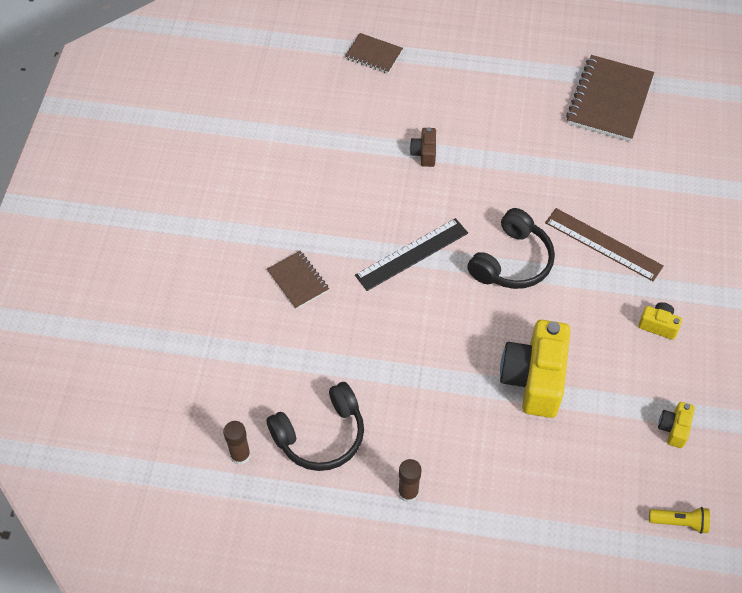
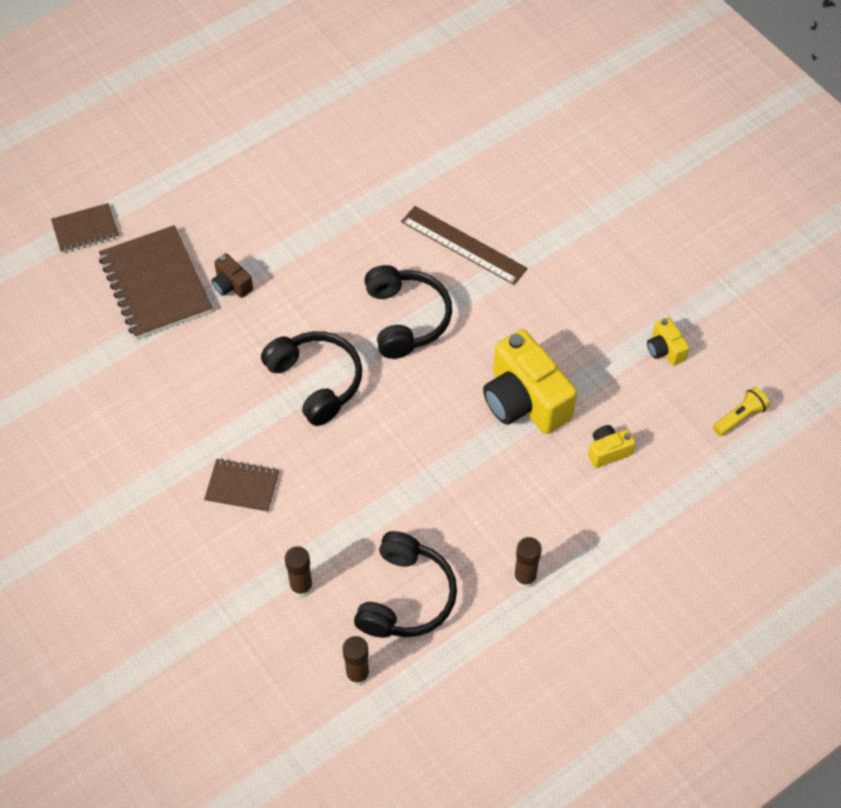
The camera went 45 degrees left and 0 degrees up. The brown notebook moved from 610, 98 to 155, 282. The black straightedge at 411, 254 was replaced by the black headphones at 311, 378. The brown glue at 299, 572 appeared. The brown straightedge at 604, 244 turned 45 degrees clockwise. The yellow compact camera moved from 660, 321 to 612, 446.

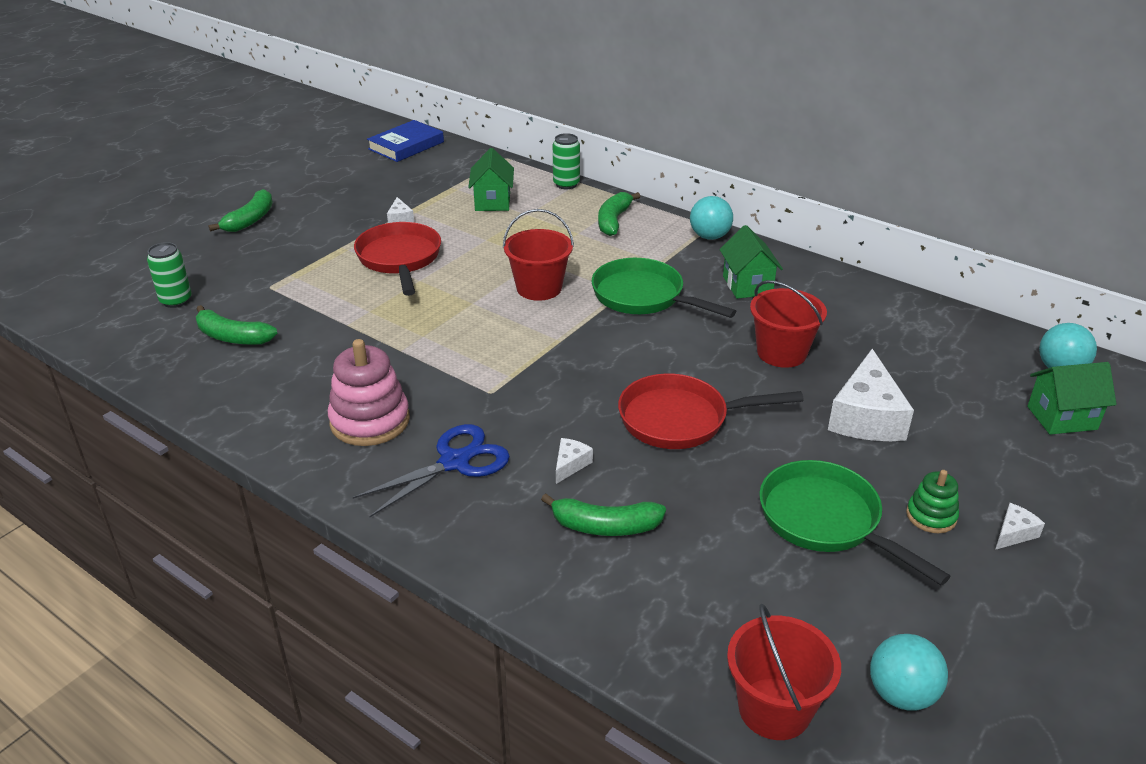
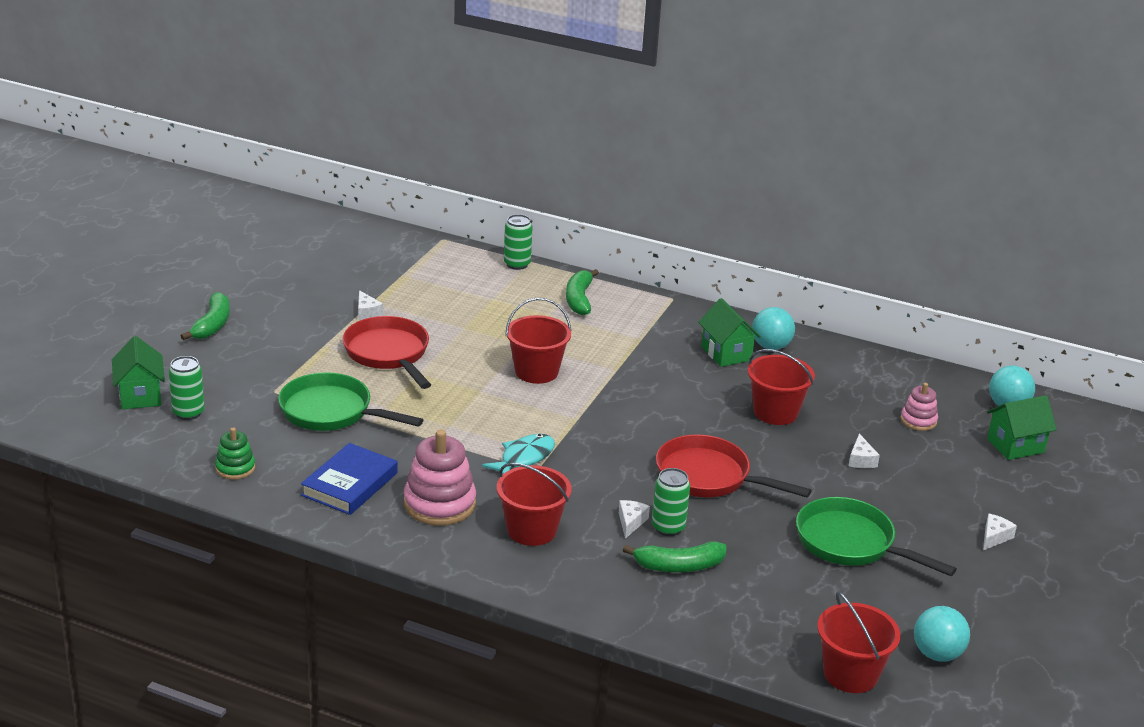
The camera went 15 degrees left and 5 degrees down. The emerald cottage moved from 491, 179 to 138, 372. The emerald stacking toy moved from 932, 501 to 235, 454. The emerald pan moved from 664, 288 to 350, 401. The royal blue hardcover moved from 405, 141 to 349, 479. The aqua toy fish at 518, 454 appeared. The royal blue pair of scissors at 431, 470 was replaced by the red bucket at 534, 504. The emerald soda can at 671, 502 appeared. The red pan at 711, 411 turned 45 degrees clockwise. The aqua sphere moved from 711, 218 to 773, 328. The snow-white cheese at 871, 395 changed to 0.45 times the size. The pink stacking toy at 919, 407 appeared. The emerald toy banana at 236, 325 disappeared.

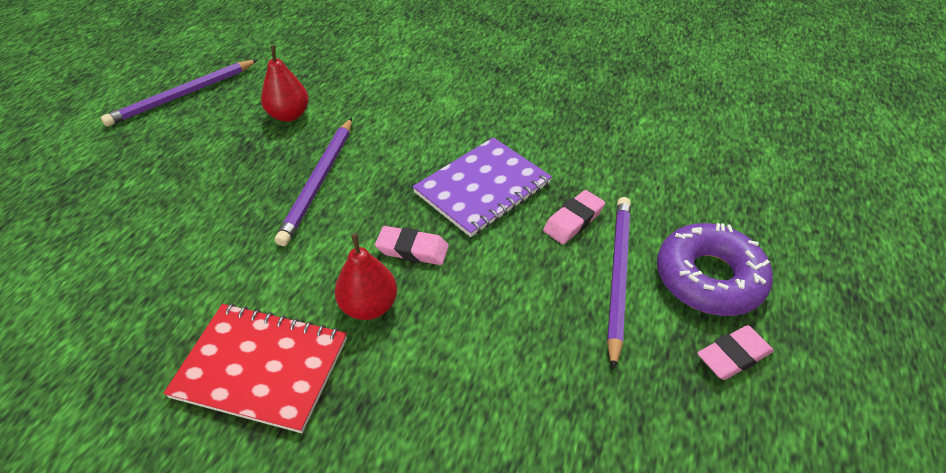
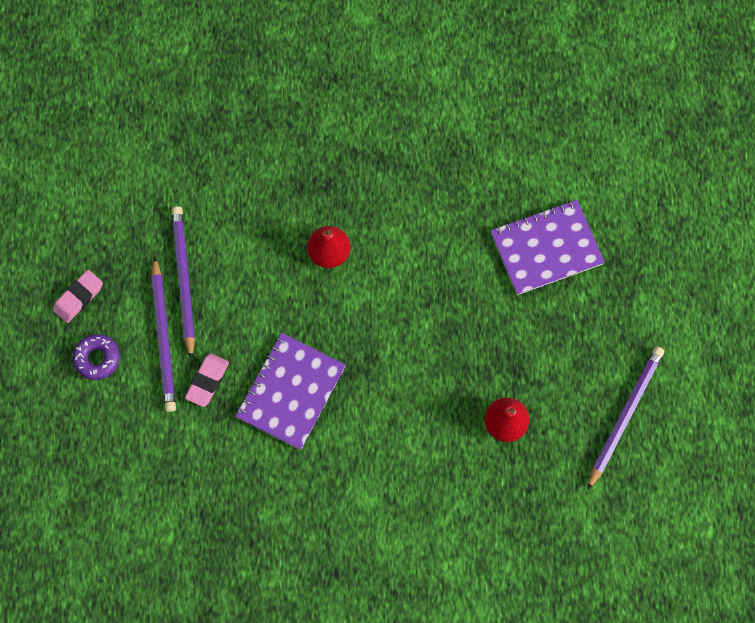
The camera went 160 degrees right and 25 degrees up. The royal purple glazed donut at 715, 269 changed to 0.57 times the size. The royal purple pencil moved from 313, 182 to 183, 283. The royal purple notebook at 548, 247 appeared. The red notebook at 255, 368 disappeared. The pink gum eraser at 412, 245 disappeared.

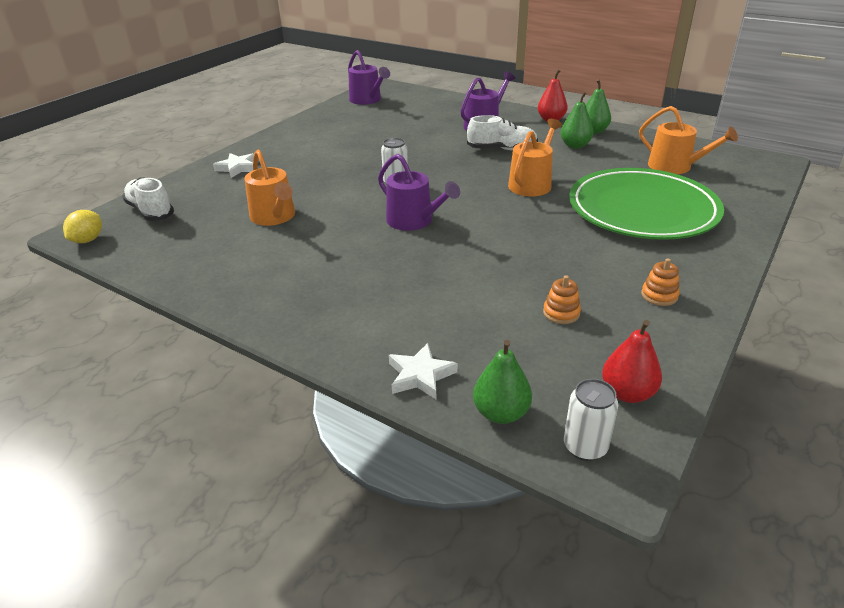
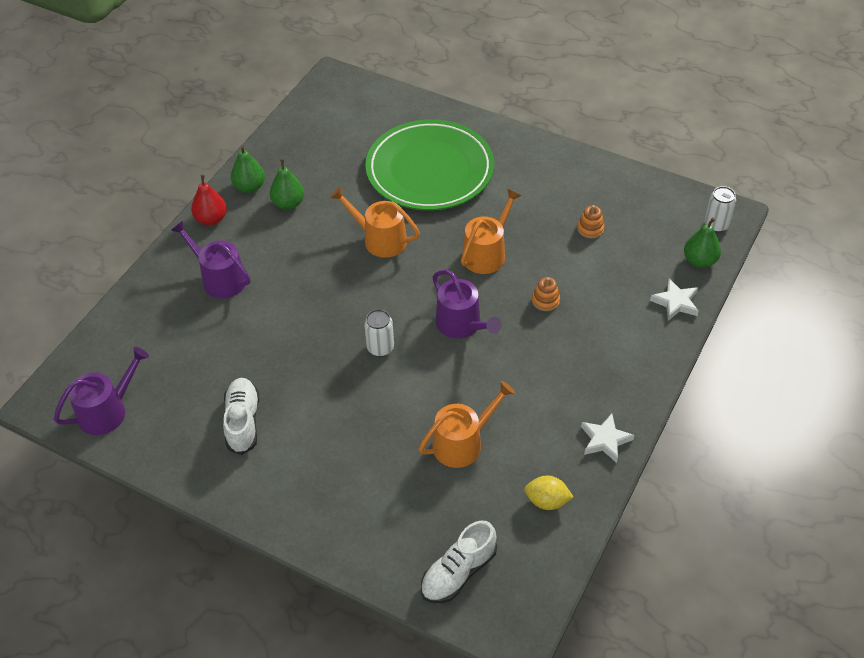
The camera went 95 degrees left and 15 degrees up. The snow-white shoe moved from 502, 132 to 241, 416. The royal purple watering can at 419, 192 turned 105 degrees clockwise. The bright orange watering can moved from 688, 140 to 491, 231. The yellow lemon moved from 82, 226 to 548, 493. The bright orange stacking toy moved from 660, 282 to 546, 294. The snow-white star shape moved from 233, 165 to 607, 438. The red pear fruit at 632, 361 disappeared.

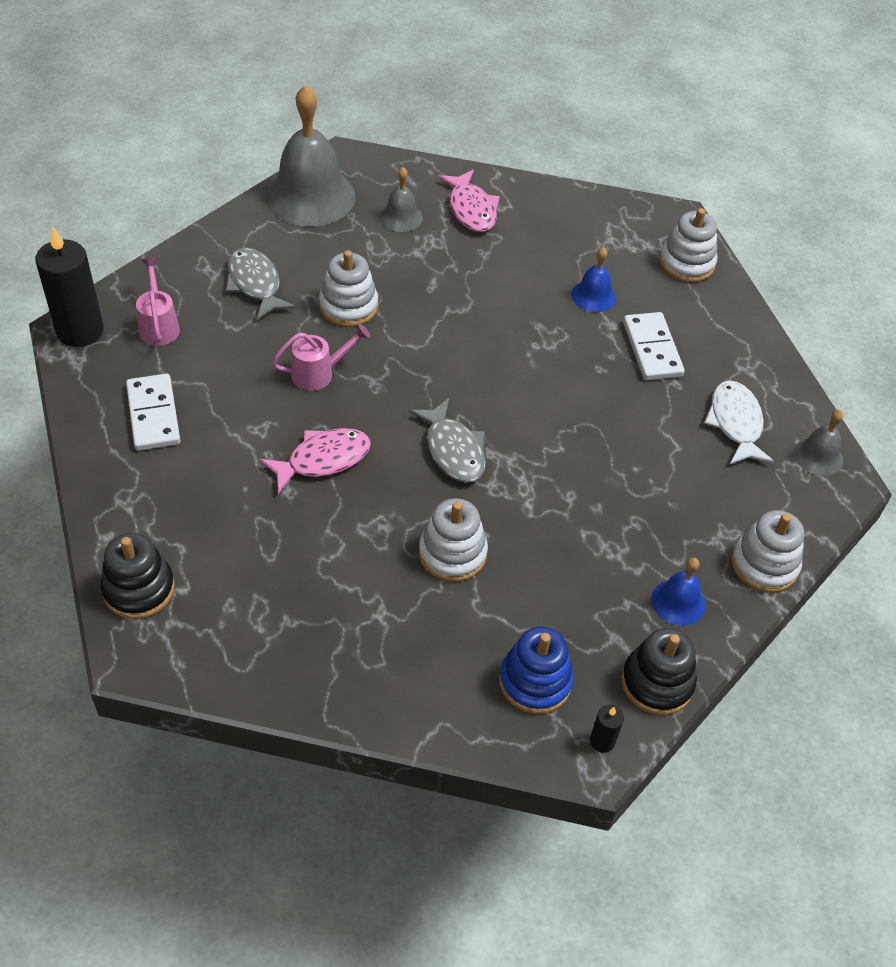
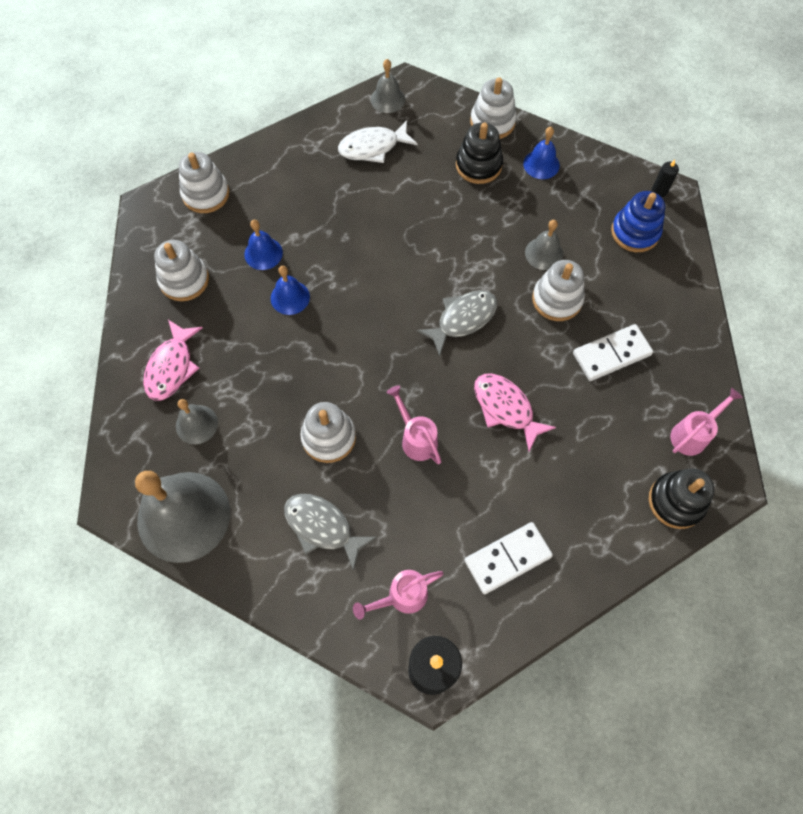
The camera went 100 degrees left and 15 degrees up. The pink toy fish at 469, 201 turned 135 degrees clockwise. The snow-white stacking toy at 181, 270 appeared. The royal blue bell at 290, 290 appeared. The grey toy fish at 260, 283 turned 75 degrees clockwise. The black stacking toy moved from 659, 671 to 479, 153. The grey bell at 544, 245 appeared. The snow-white domino tile moved from 654, 346 to 613, 352. The pink watering can at 706, 421 appeared.

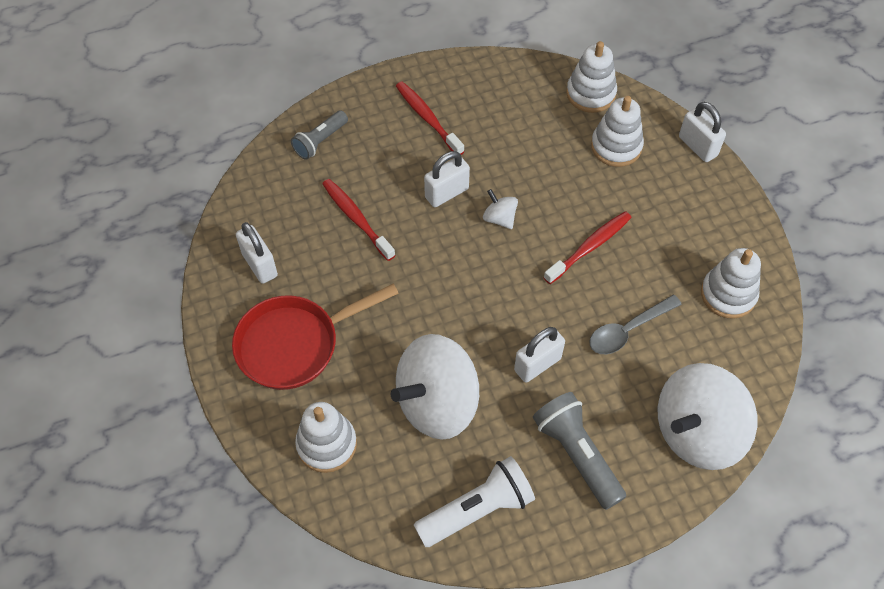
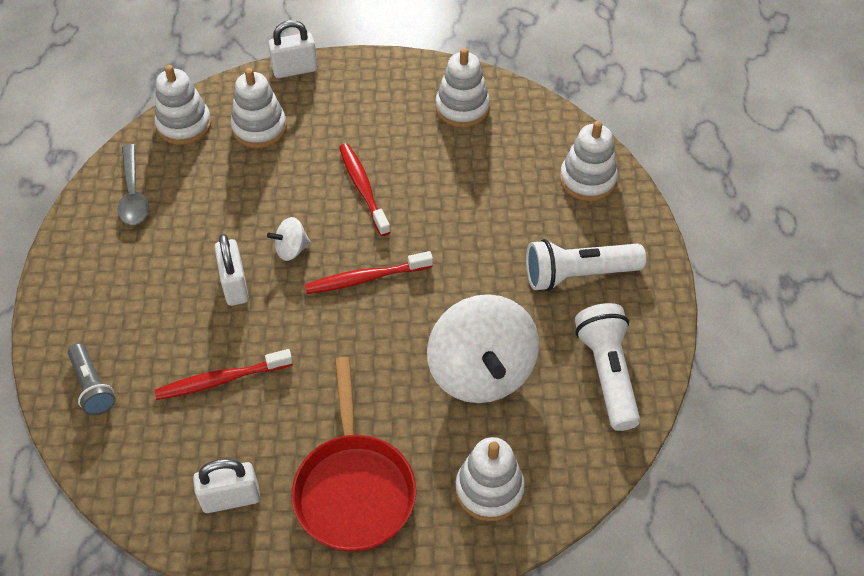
The camera went 70 degrees left and 5 degrees down. The grey spoon moved from 636, 324 to 133, 184. The red toothbrush moved from 430, 118 to 369, 272. The grey pocket torch at 579, 451 became the snow-white pocket torch at 586, 265. The snow-white toy top at 707, 416 was replaced by the snow-white stacking toy at 589, 161. The snow-white padlock at 539, 355 disappeared.

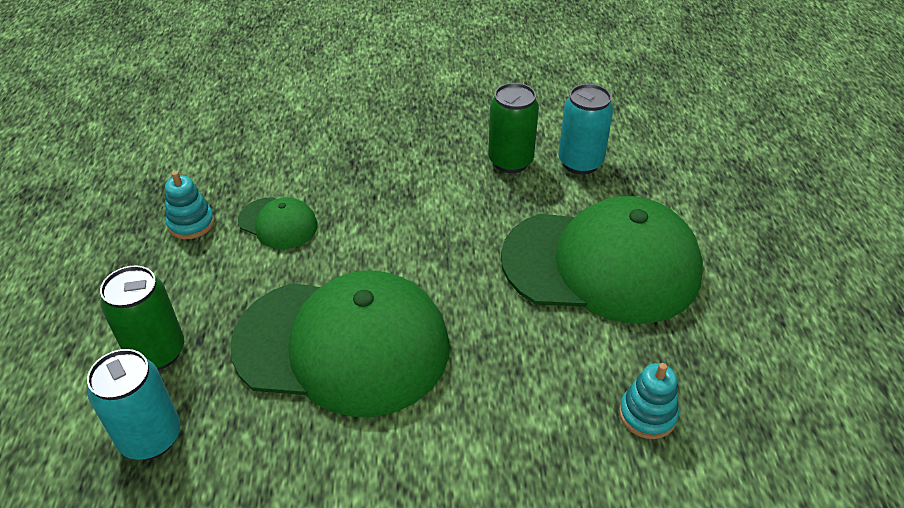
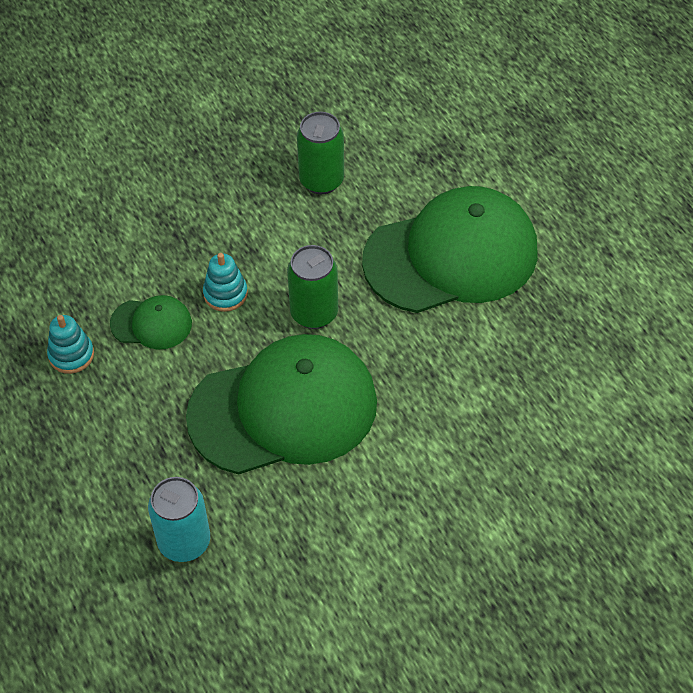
The camera went 25 degrees left and 10 degrees up. The aqua stacking toy moved from 649, 401 to 225, 282. The emerald soda can moved from 142, 318 to 312, 287. The aqua soda can at 585, 129 disappeared.

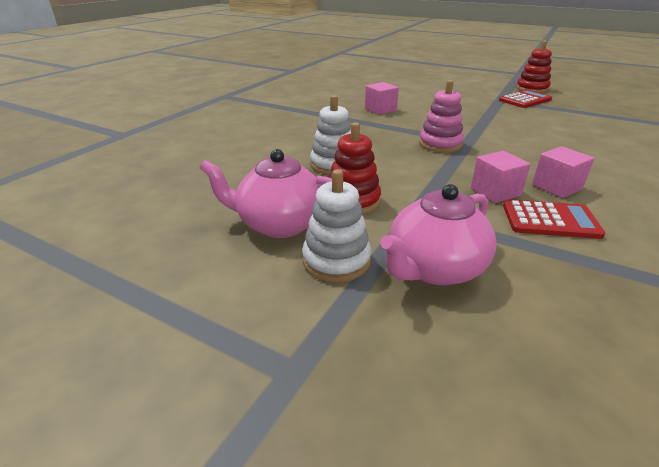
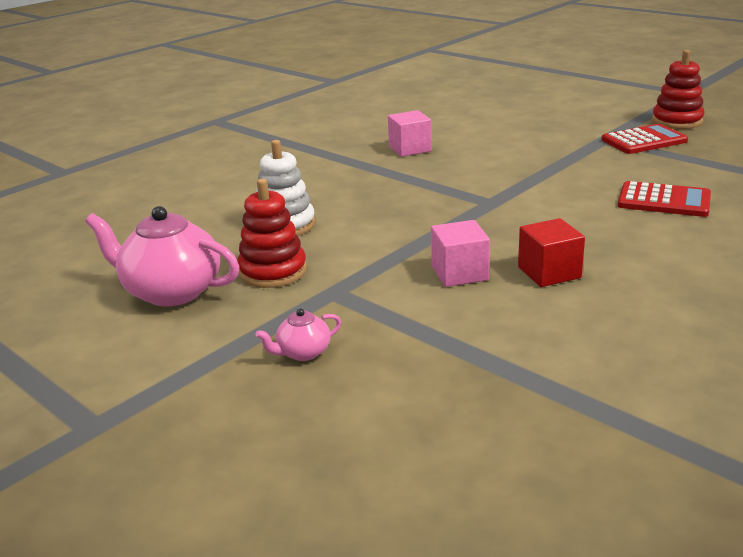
The camera went 15 degrees right and 5 degrees down. The pink china teapot at 438, 234 changed to 0.47 times the size. The pink cube at 563, 172 became the red cube at 551, 252. The red adding machine moved from 554, 219 to 664, 199. The snow-white stacking toy at 336, 225 disappeared. The pink stacking toy at 441, 116 disappeared.

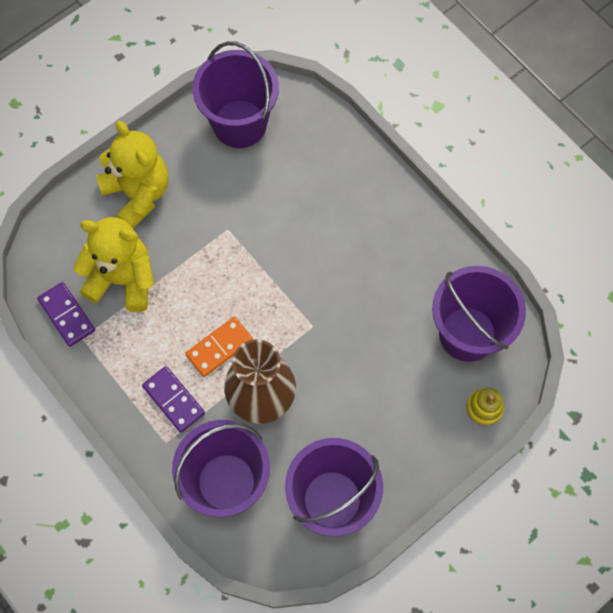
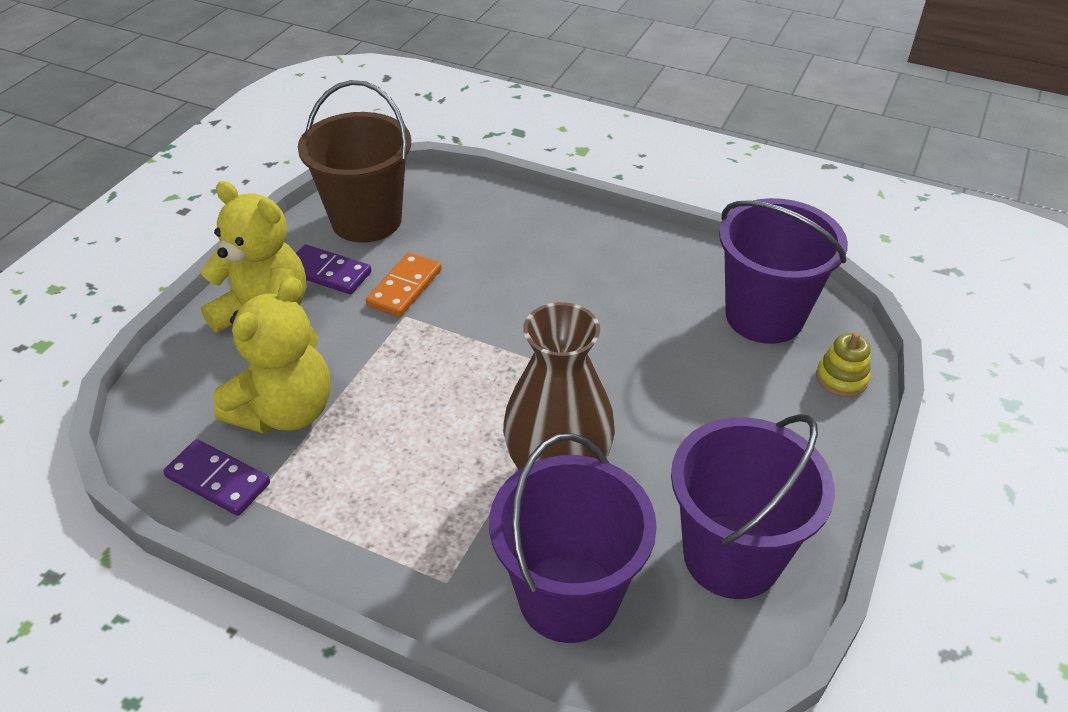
The camera went 25 degrees left and 25 degrees down. The yellow teddy bear at 113, 264 turned 135 degrees clockwise. The royal purple domino tile moved from 173, 399 to 333, 269. The royal purple bucket at 235, 94 became the brown bucket at 354, 161. The bright orange domino tile moved from 219, 347 to 404, 284.

